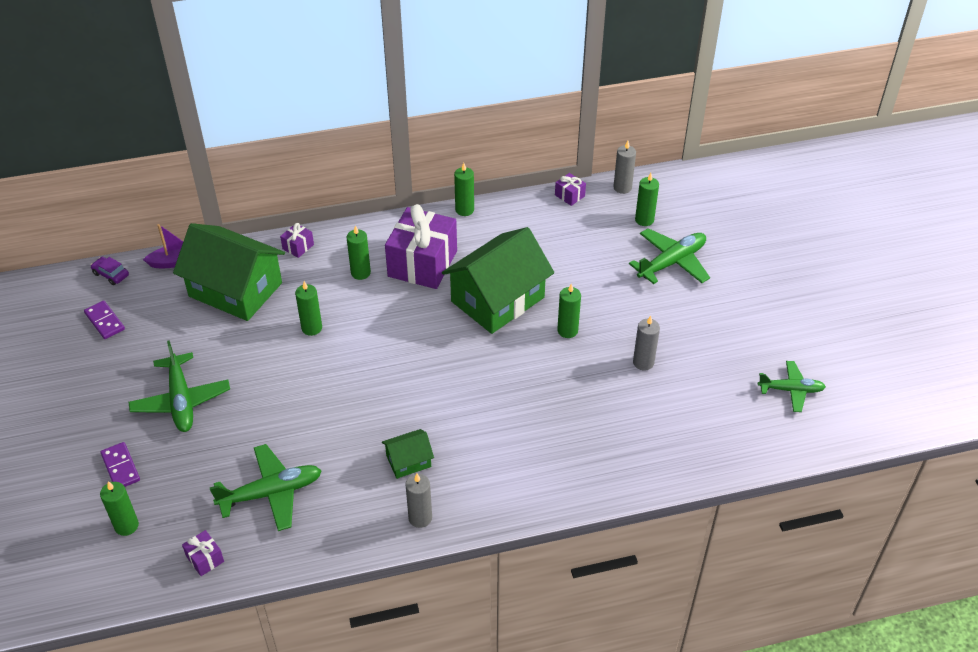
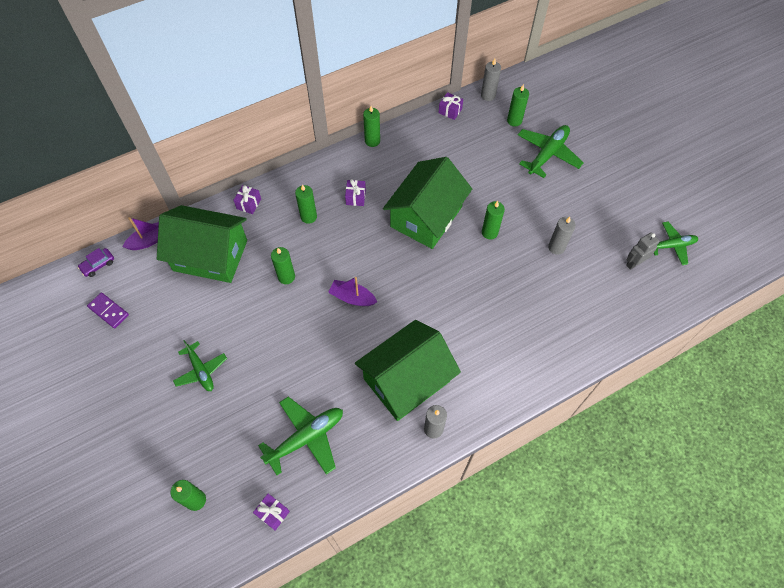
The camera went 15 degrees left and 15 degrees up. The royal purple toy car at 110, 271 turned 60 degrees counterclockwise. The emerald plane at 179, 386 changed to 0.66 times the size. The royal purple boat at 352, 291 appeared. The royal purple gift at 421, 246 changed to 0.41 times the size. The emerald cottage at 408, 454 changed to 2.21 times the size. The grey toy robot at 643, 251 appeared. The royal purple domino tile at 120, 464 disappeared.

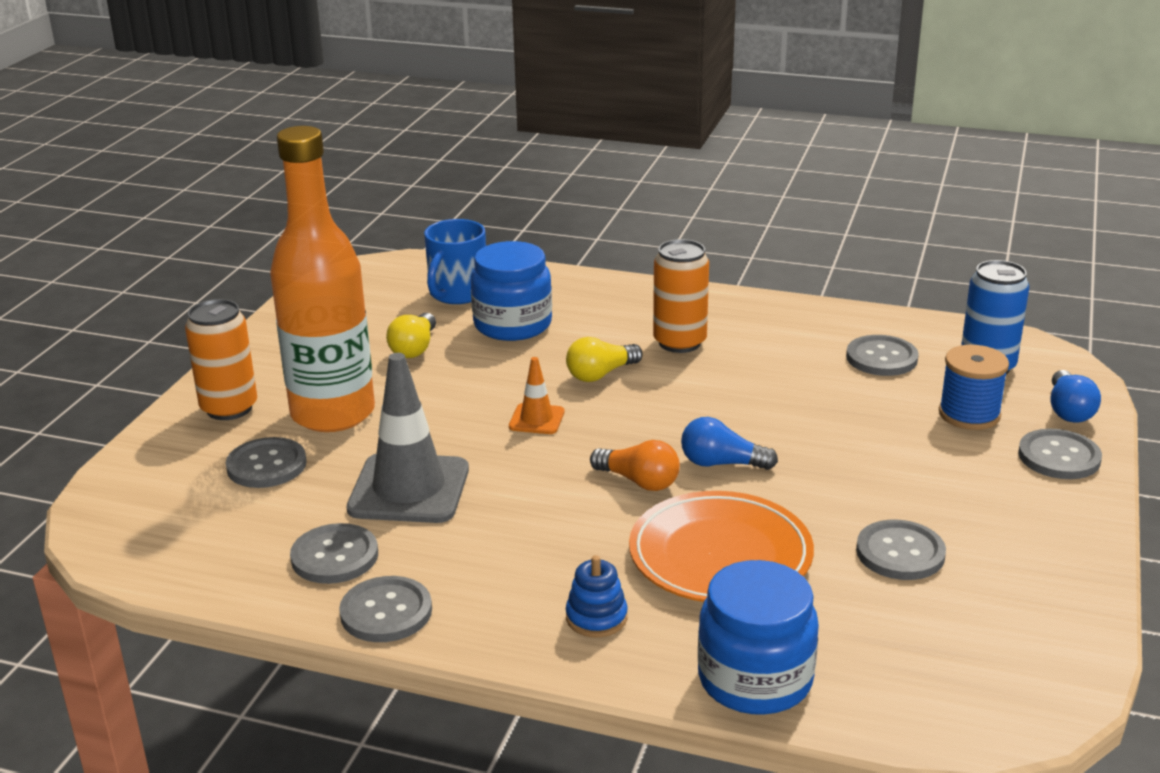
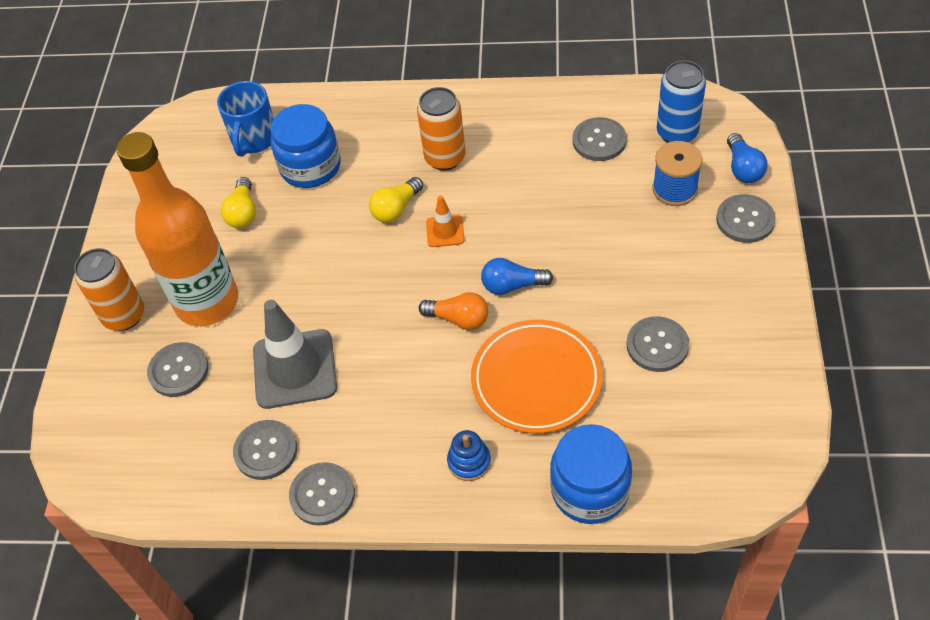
The camera went 10 degrees left and 25 degrees up. The bright orange road cone moved from 536, 395 to 445, 221.

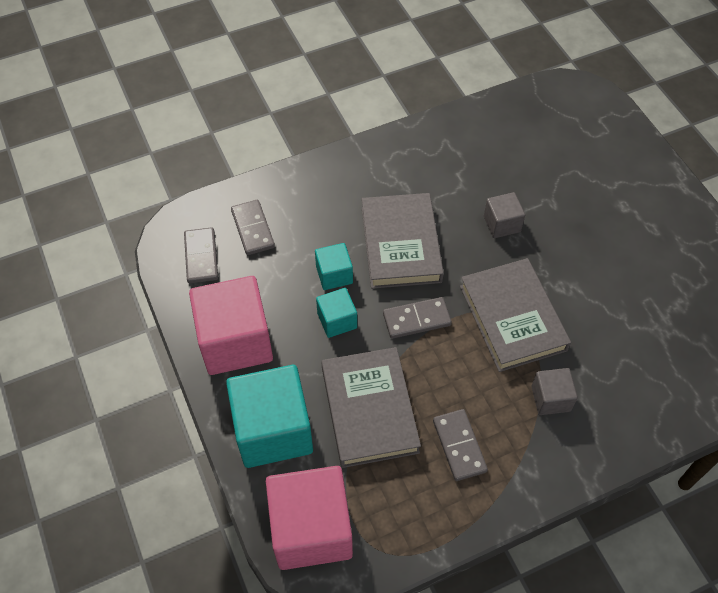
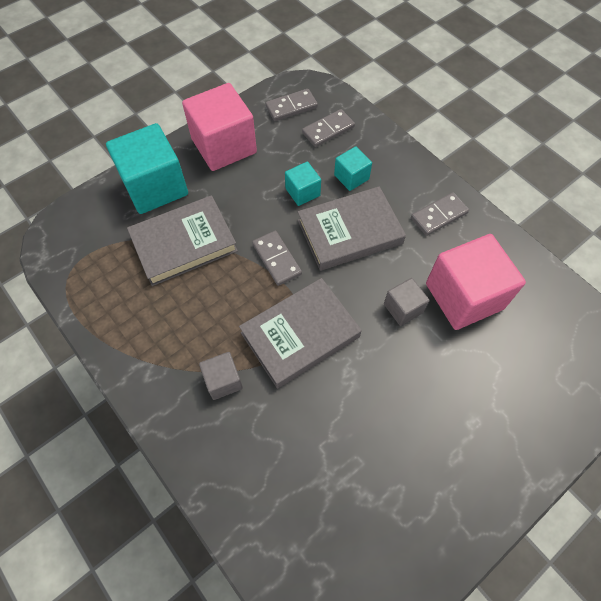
The camera went 75 degrees right and 5 degrees up. The aqua cube moved from 336, 313 to 353, 168. The grey domino tile moved from 460, 445 to 440, 214. The pink cube moved from 309, 518 to 476, 282.

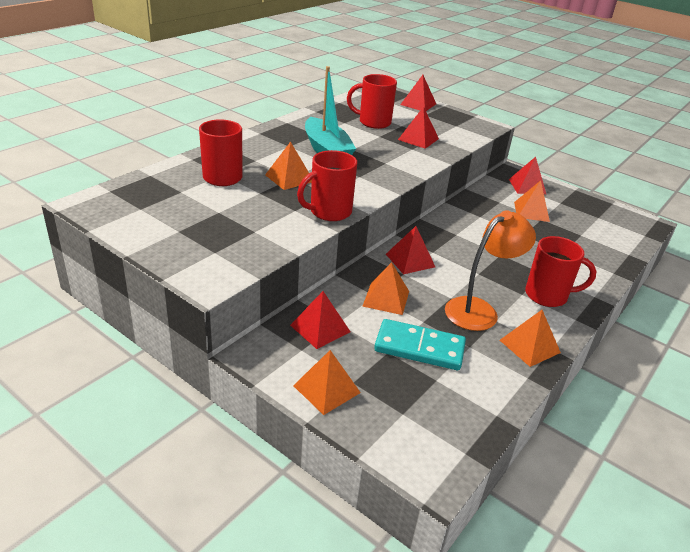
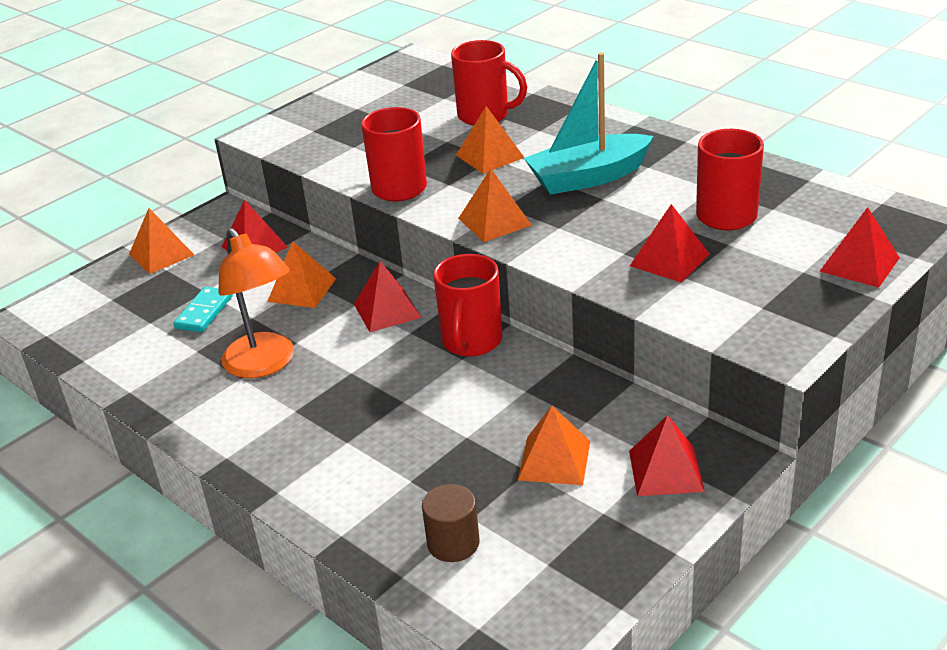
The camera went 100 degrees right and 0 degrees up. The aqua domino tile at 420, 344 changed to 0.63 times the size. The brown cylinder at 451, 523 appeared. The red coffee mug moved from 560, 271 to 467, 305. The bright orange pyramid moved from 530, 338 to 495, 205.

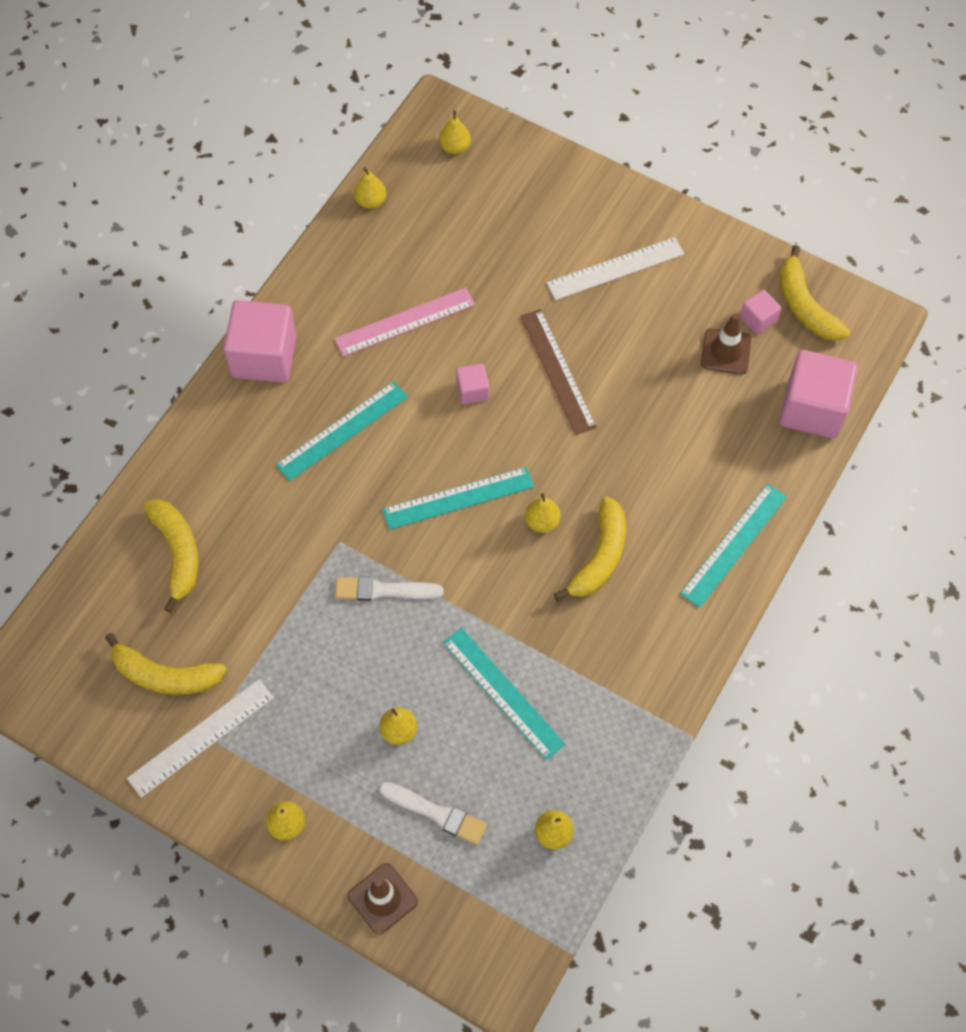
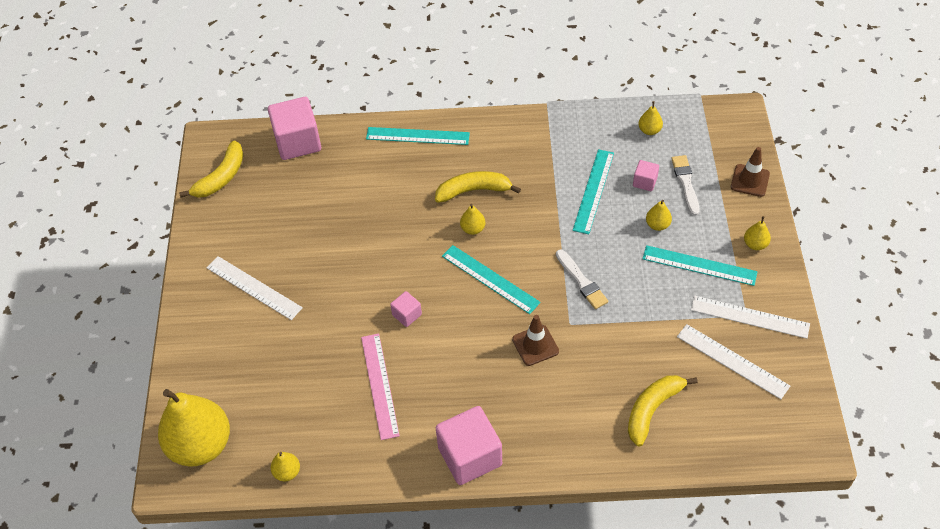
The camera went 120 degrees left and 10 degrees down. The yellow pear fruit at 455, 132 changed to 2.42 times the size. The pink straightedge at 404, 322 turned 45 degrees clockwise. The brown road cone moved from 726, 344 to 535, 340. The pink cube moved from 760, 312 to 646, 175. The aqua straightedge moved from 342, 431 to 700, 265. The yellow toy banana at 166, 664 was replaced by the snow-white straightedge at 733, 361. The brown straightedge at 558, 372 disappeared.

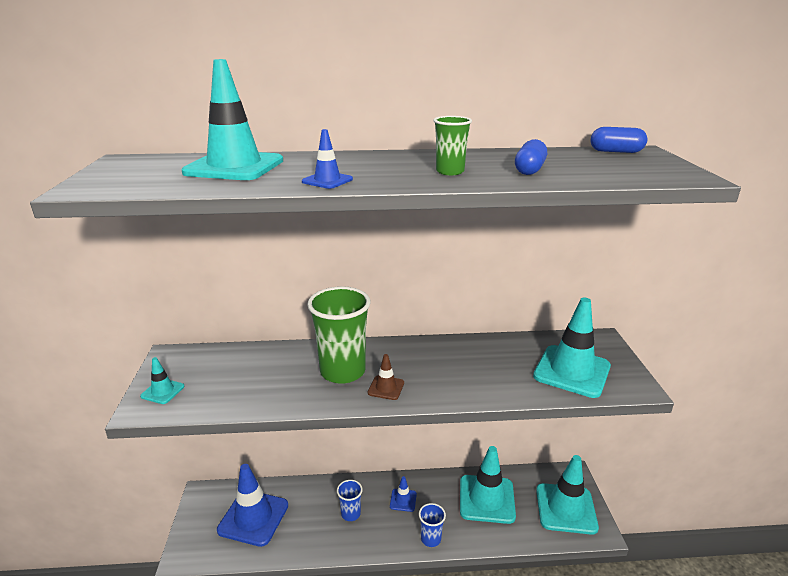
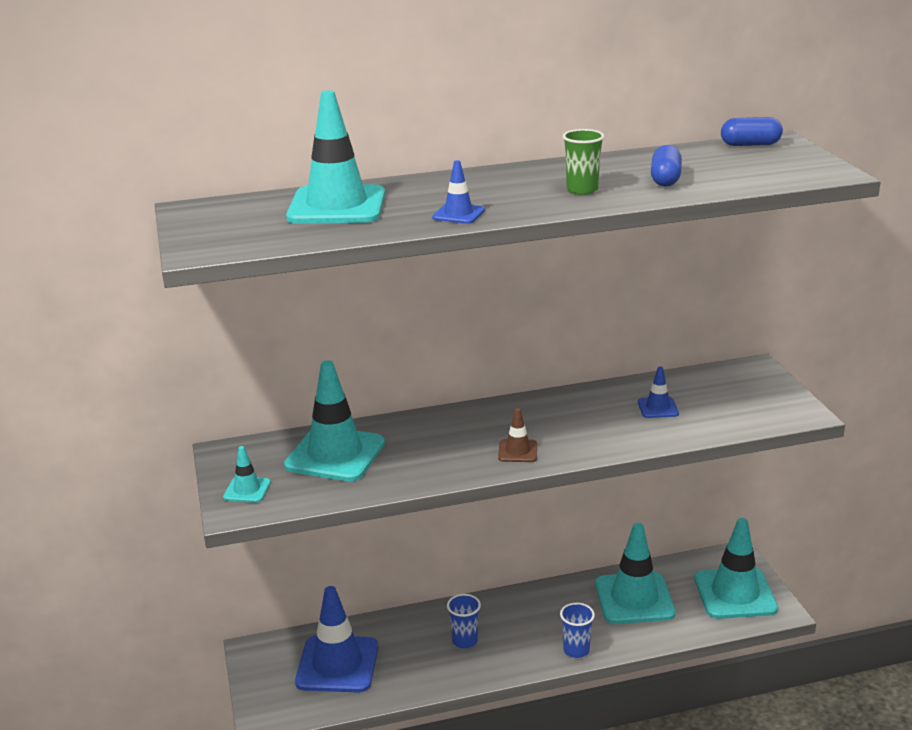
The camera went 10 degrees left and 0 degrees up. The aqua road cone moved from 572, 347 to 334, 420. The royal blue road cone moved from 403, 494 to 658, 392. The emerald tumbler at 339, 335 disappeared.

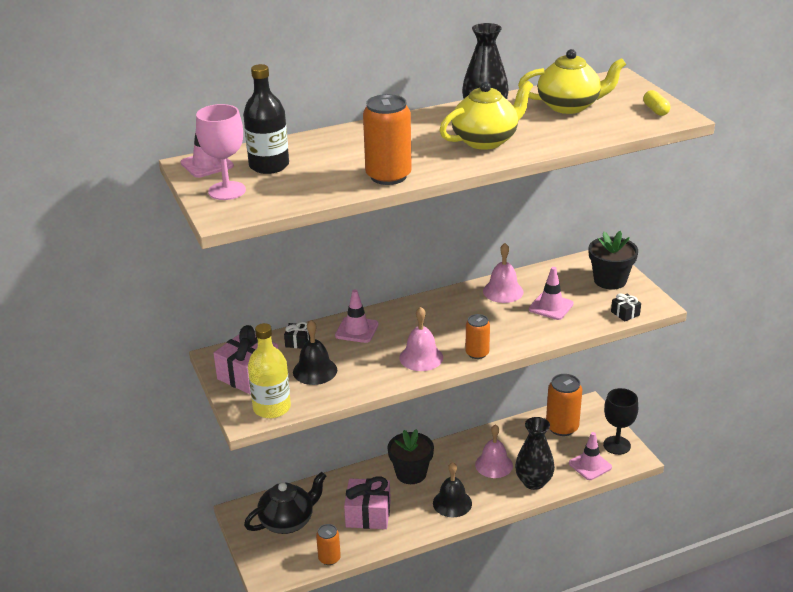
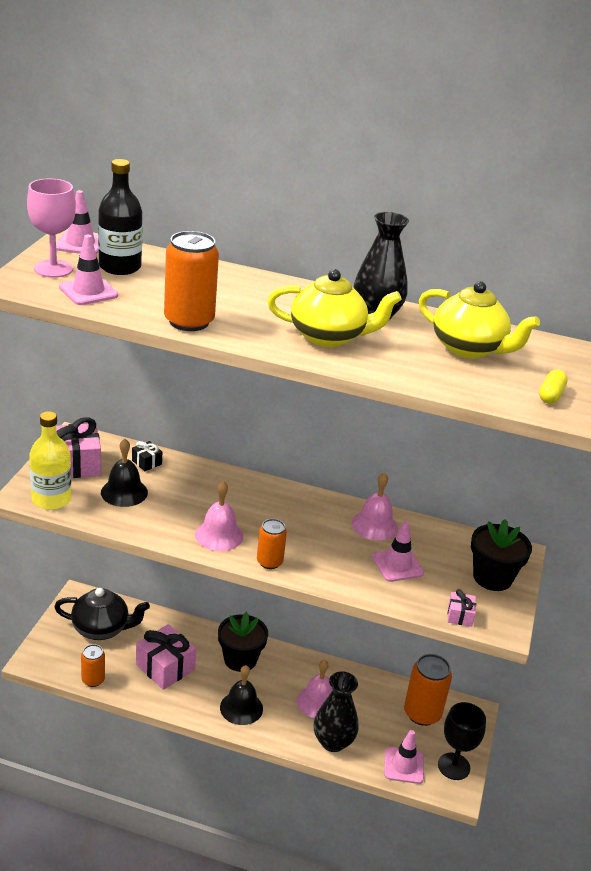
The camera went 35 degrees right and 0 degrees up. The pink road cone moved from 357, 316 to 88, 270. The black gift at 626, 307 became the pink gift at 462, 608.

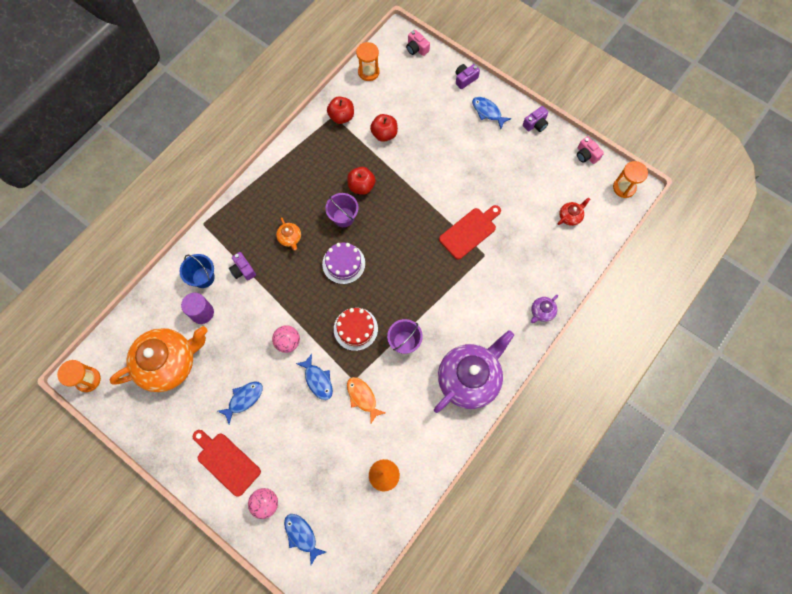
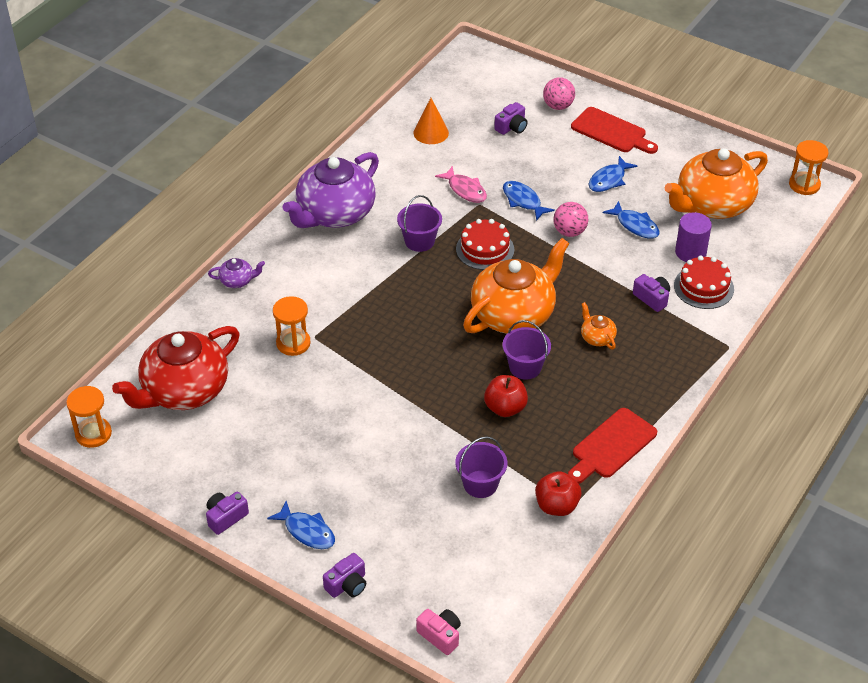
The camera went 175 degrees right and 25 degrees down. The red china teapot at 574, 212 changed to 2.41 times the size. The royal purple china teapot at 544, 309 turned 45 degrees clockwise. The bright orange sandglass moved from 367, 61 to 292, 326. The bright orange toy fish at 366, 400 became the pink toy fish at 461, 184. The red apple at 384, 128 was replaced by the royal purple bucket at 481, 467. The royal purple cake at 343, 263 was replaced by the bright orange china teapot at 516, 286. The royal purple compact camera at 511, 118 appeared. The red bread board moved from 470, 232 to 612, 446. The royal blue toy fish moved from 305, 539 to 631, 219. The royal blue bucket at 197, 271 was replaced by the red cake at 704, 282. The pink compact camera at 590, 150 disappeared.

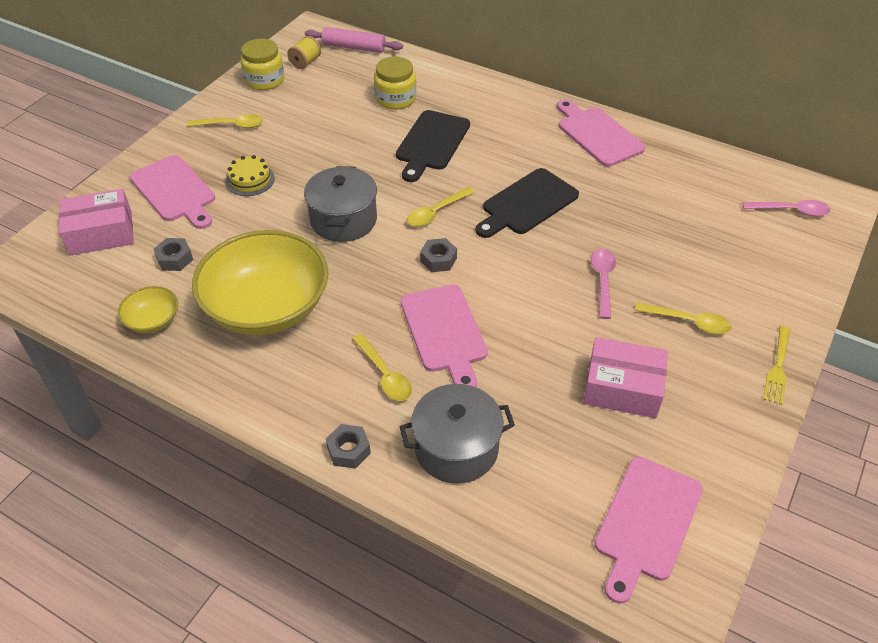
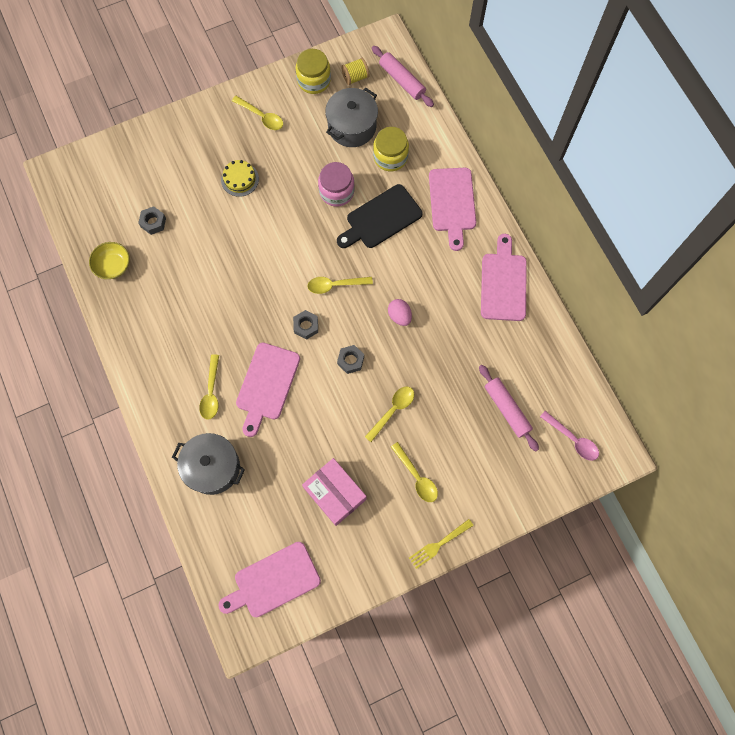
The camera went 35 degrees right and 25 degrees up. The pink jar at 336, 184 appeared. The grey stockpot moved from 340, 204 to 351, 117. The grey hex nut moved from 348, 446 to 350, 359. The pink spoon at 603, 284 became the yellow spoon at 389, 414. The black bread board at 527, 203 was replaced by the pink egg shape at 400, 312. The pink bread board moved from 172, 192 to 452, 209. The pink dough roller at 509, 408 appeared. The pink box at 96, 222 disappeared. The yellow bowl at 260, 282 disappeared.

